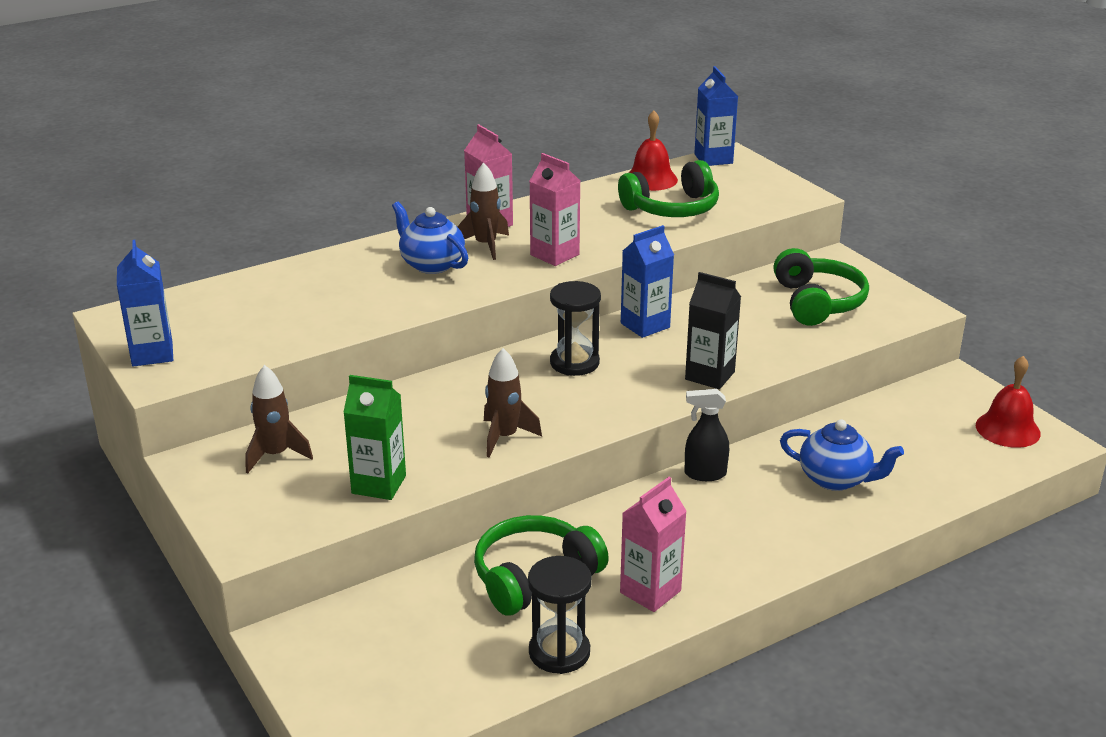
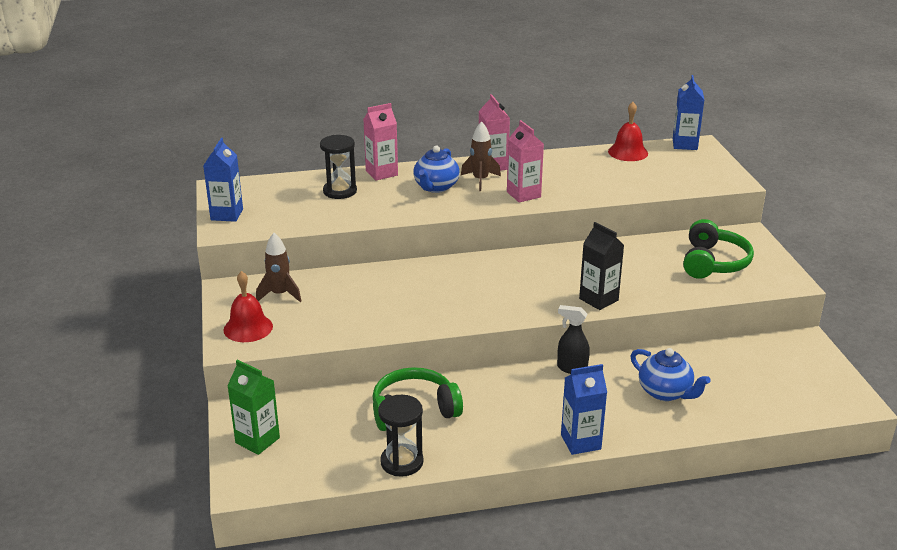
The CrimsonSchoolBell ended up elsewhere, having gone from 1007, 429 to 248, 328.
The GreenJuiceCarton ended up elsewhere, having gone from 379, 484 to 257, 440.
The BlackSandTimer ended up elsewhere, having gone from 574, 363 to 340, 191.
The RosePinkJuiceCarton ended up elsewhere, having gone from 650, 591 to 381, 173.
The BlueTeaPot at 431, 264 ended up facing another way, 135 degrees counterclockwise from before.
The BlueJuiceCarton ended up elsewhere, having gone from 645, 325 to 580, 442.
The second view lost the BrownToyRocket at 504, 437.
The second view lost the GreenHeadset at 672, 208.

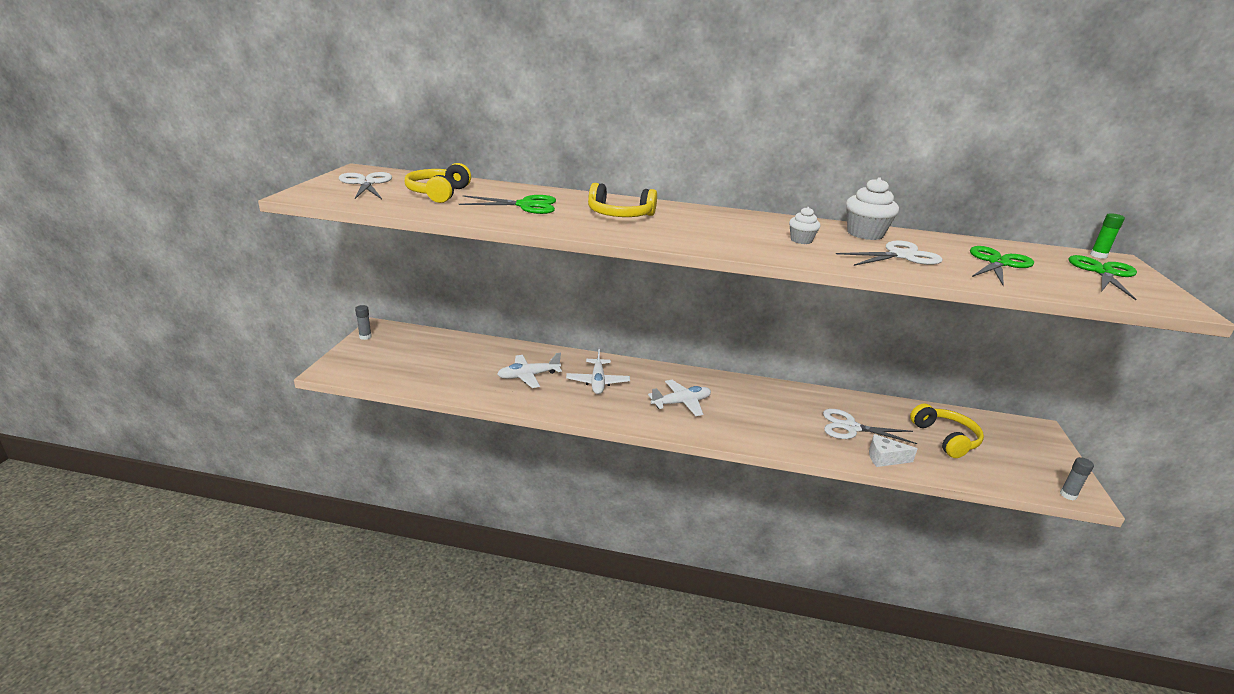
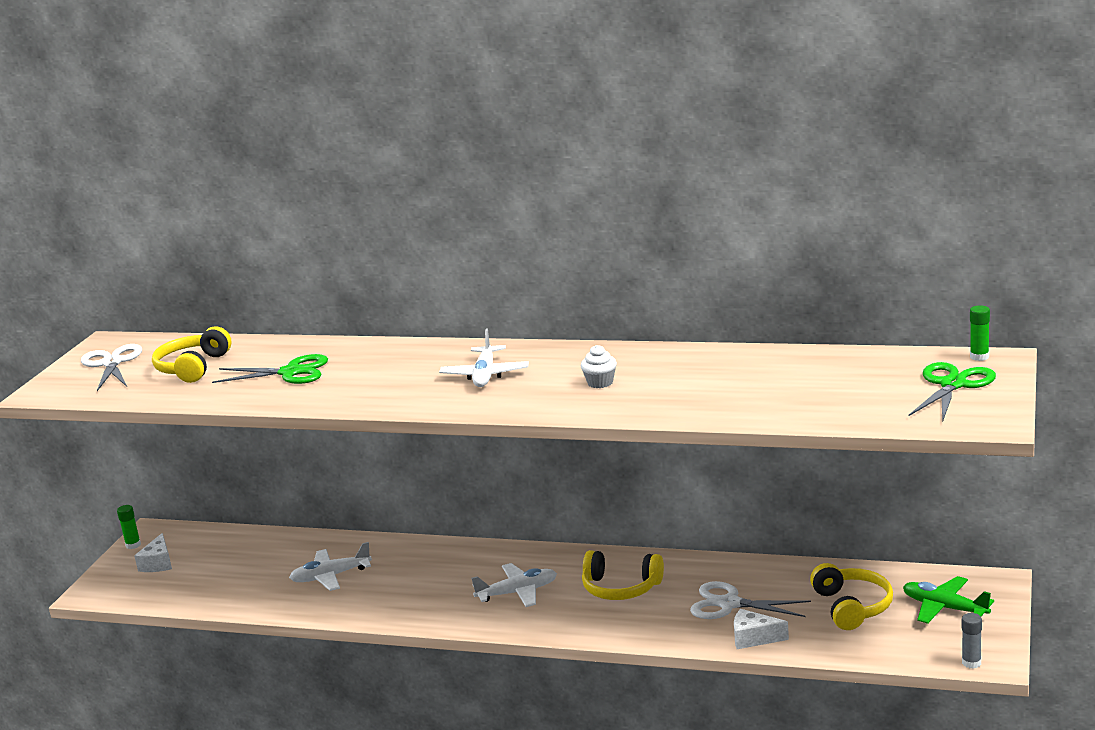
What was the GreyGlue at 365, 337 turned into the GreenGlue at 133, 545.
The second view gained the PureWhitePieceOfCheese at 158, 563.
The PureWhiteAeroplane ended up elsewhere, having gone from 597, 382 to 485, 375.
The YellowHeadset ended up elsewhere, having gone from 619, 215 to 621, 588.
The second view gained the GreenAeroplane at 944, 608.
The second view lost the PureWhiteShears at 901, 256.
The second view lost the PureWhiteMuffin at 865, 234.
The second view lost the GreenShears at 998, 263.

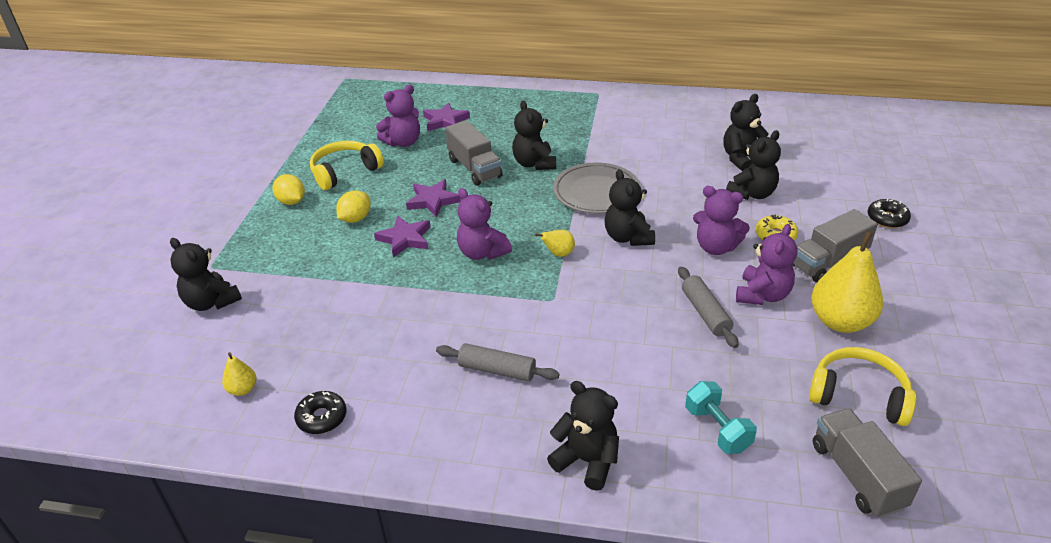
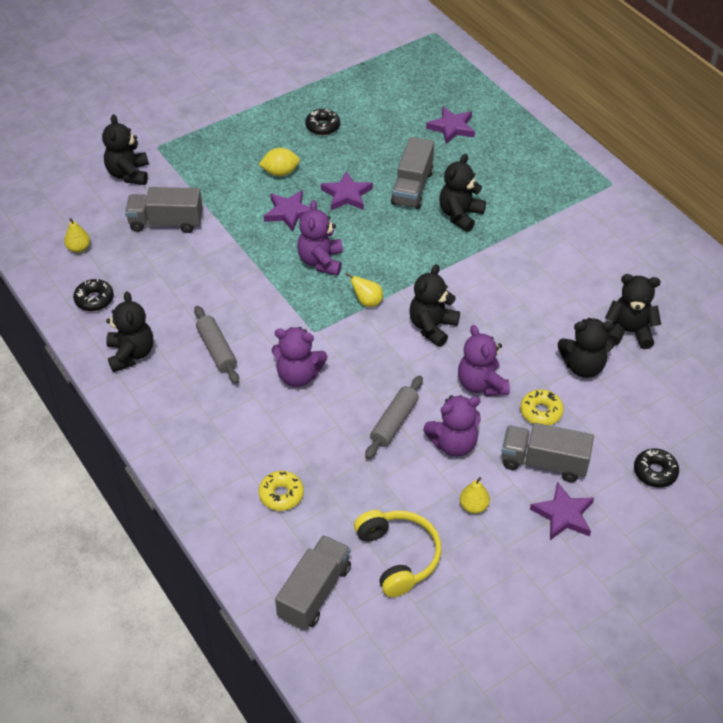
The BlackStuffedBear ended up elsewhere, having gone from 587, 461 to 131, 354.
The second view gained the GreyTruck at 166, 222.
Where the TurquoiseDumbbell stood at 717, 429, the YellowGlazedDonut came to stand at 281, 494.
The VioletStuffedBear ended up elsewhere, having gone from 403, 142 to 298, 375.
Where the YellowHeadset stood at 345, 172, the BlackGlazedDonut came to stand at 322, 126.
The size of the YellowPear at 840, 321 changed by a factor of 0.46.
The second view gained the VioletStar at 563, 514.
The second view lost the YellowCitrusFruit at 291, 201.
The second view lost the GreyPlate at 596, 192.

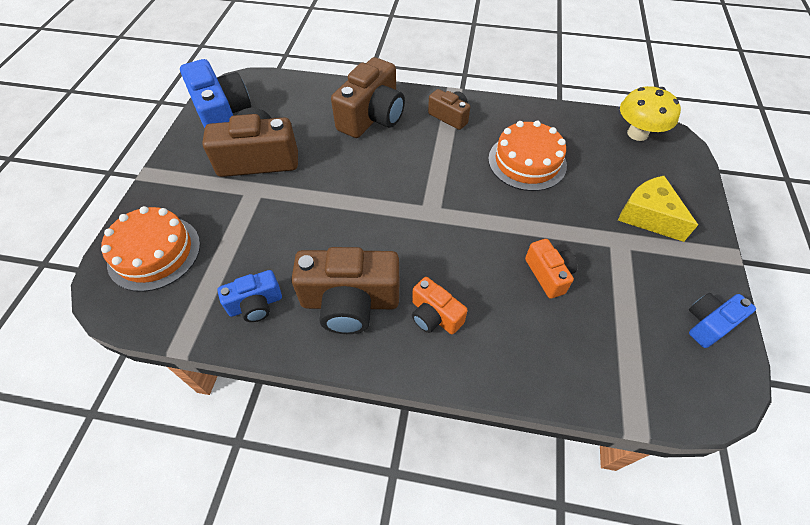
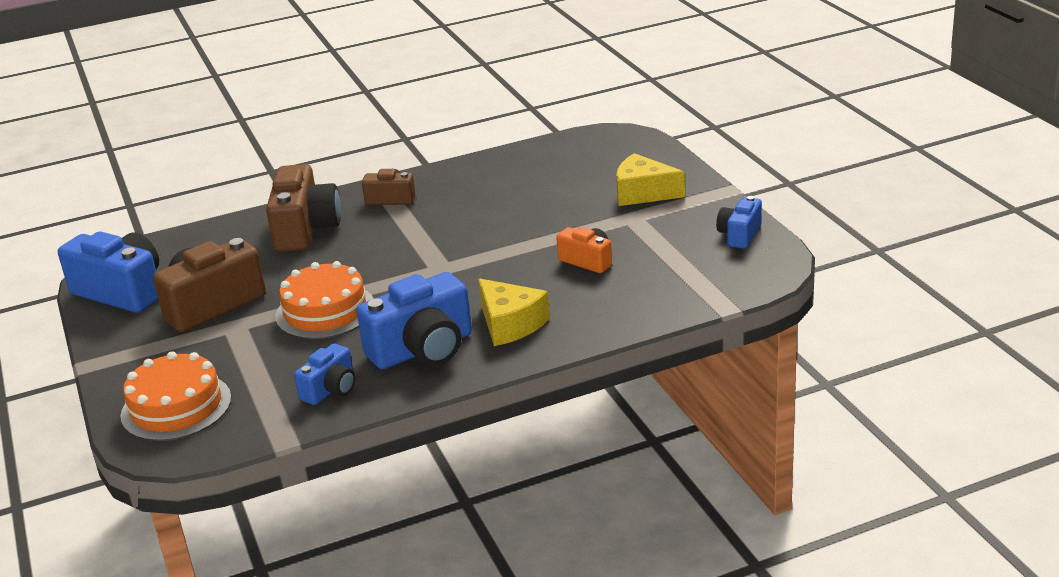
The OrangeLayerCake ended up elsewhere, having gone from 527, 162 to 325, 311.
What was the BrownCamera at 350, 302 turned into the BlueCamera at 423, 349.
Where the OrangeCamera stood at 434, 316, the YellowPieceOfCheese came to stand at 510, 324.
The second view lost the YellowFungus at 637, 134.

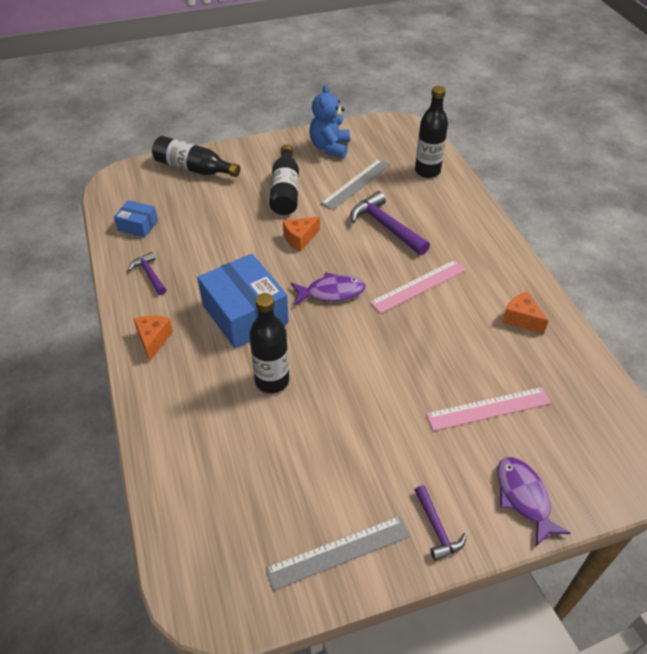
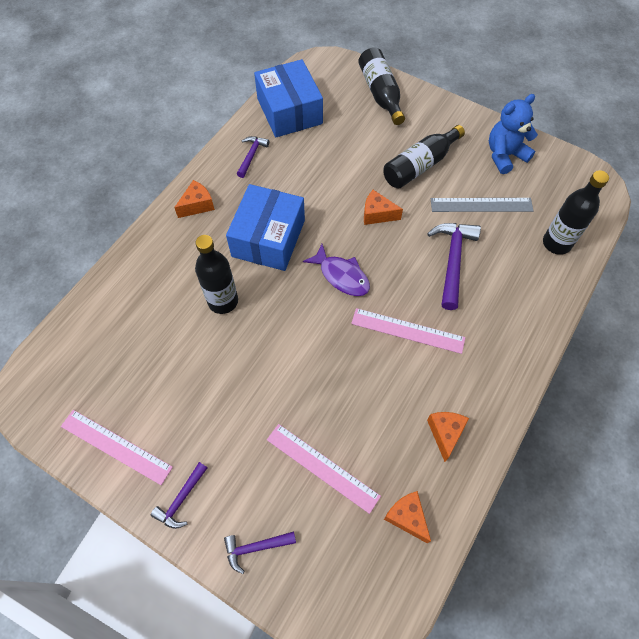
What was the GreyStraightedge at 338, 552 turned into the RosePinkStraightedge at 116, 446.
Where the VioletToyFish stood at 524, 497, the VioletCarpenter'sHammer came to stand at 255, 547.
The size of the BlueParcel at 138, 225 changed by a factor of 1.99.
The second view gained the OrangePieceOfCheese at 407, 517.

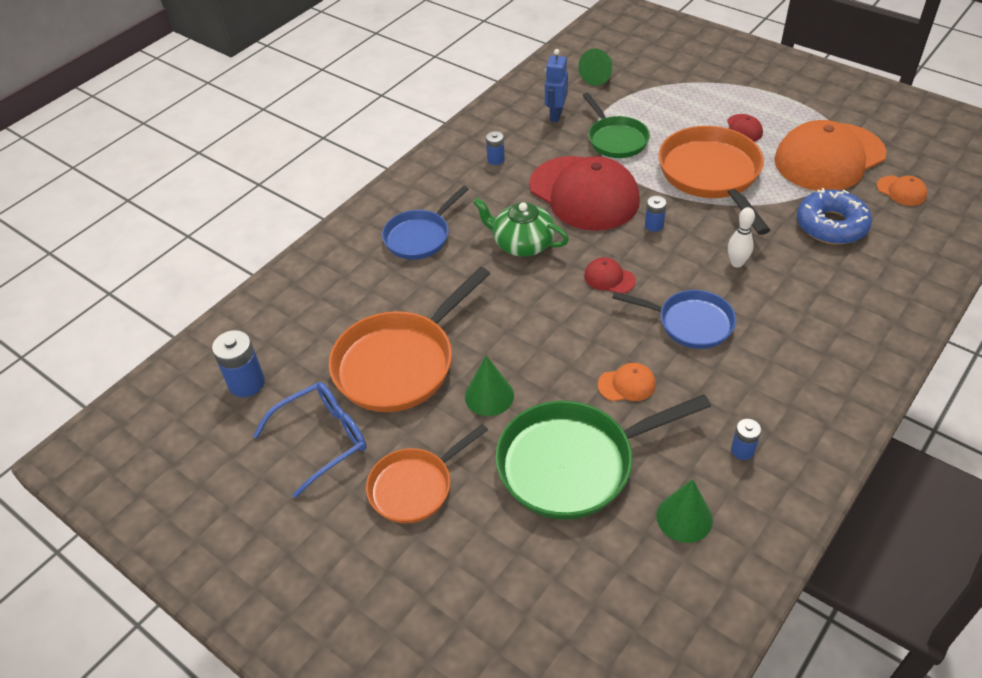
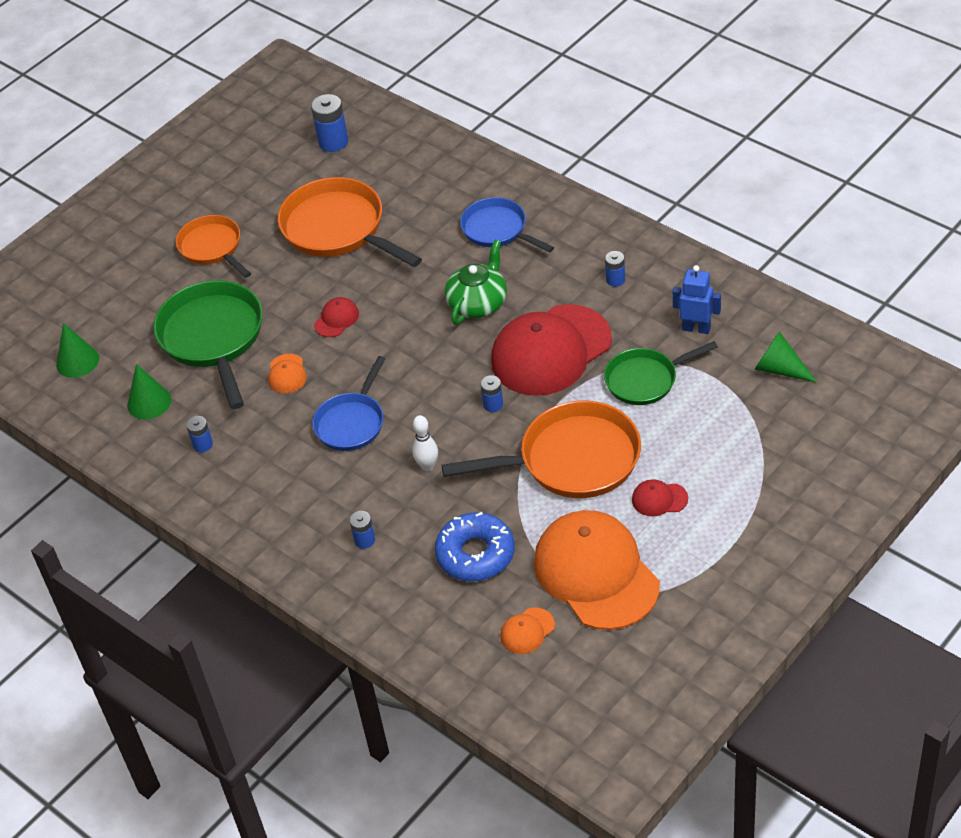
The GreenCone ended up elsewhere, having gone from 489, 396 to 77, 361.
The CrimsonBaseballCap ended up elsewhere, having gone from 609, 278 to 336, 319.
The second view gained the BlueBattery at 364, 540.
The second view lost the BlueGlasses at 322, 439.

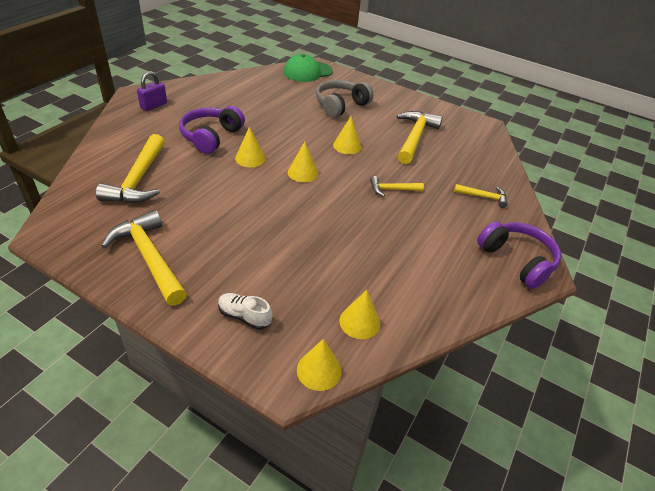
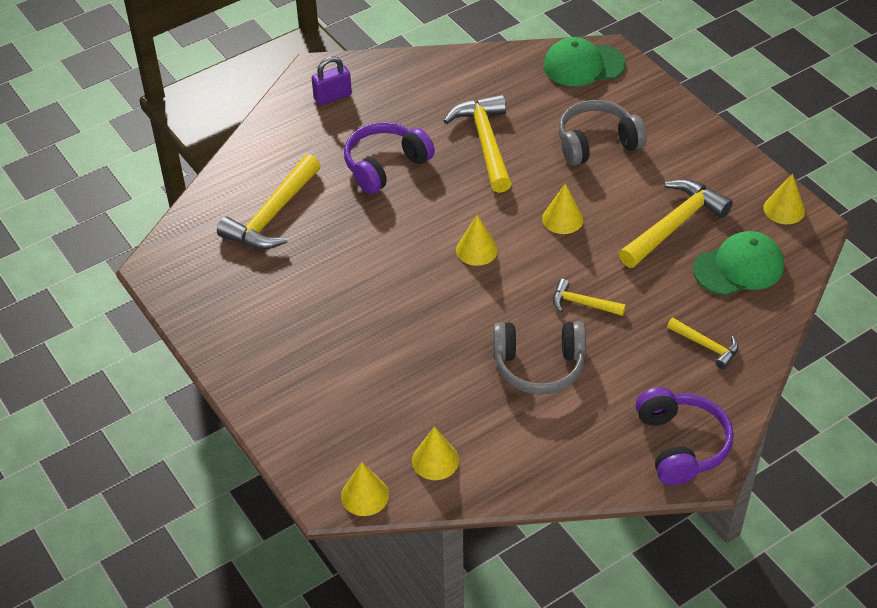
The YellowCarpenter'sHammer ended up elsewhere, having gone from 149, 258 to 485, 143.
The second view gained the GreyHeadset at 539, 366.
The second view gained the GreenBaseballCap at 738, 267.
The YellowCone ended up elsewhere, having gone from 250, 158 to 784, 209.
The second view lost the PureWhiteSneaker at 244, 316.

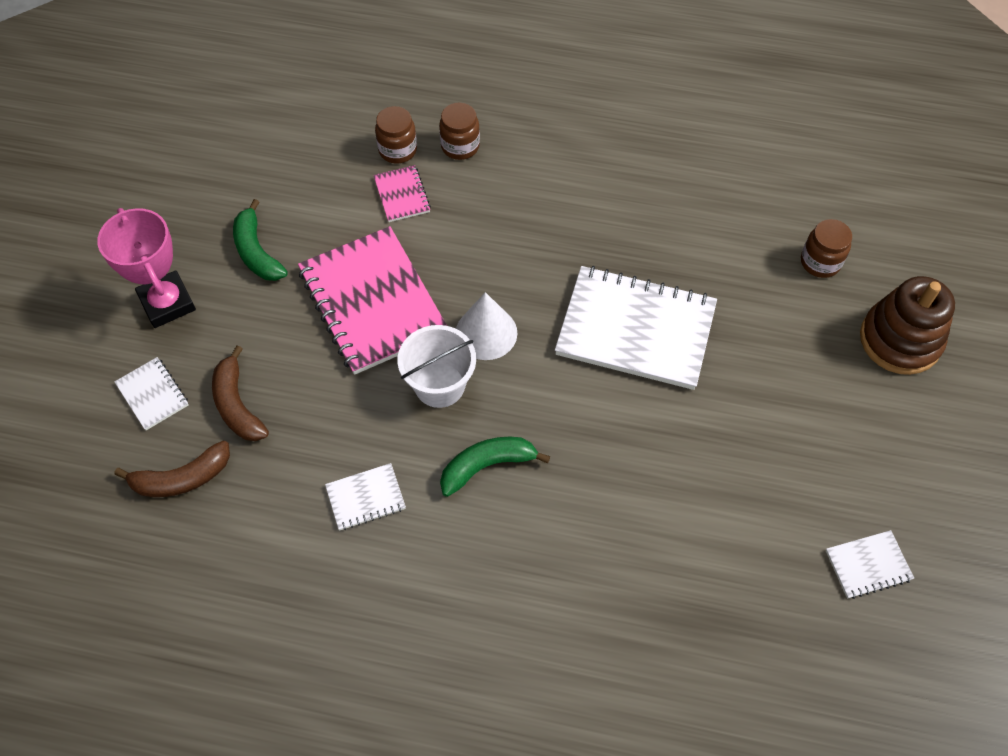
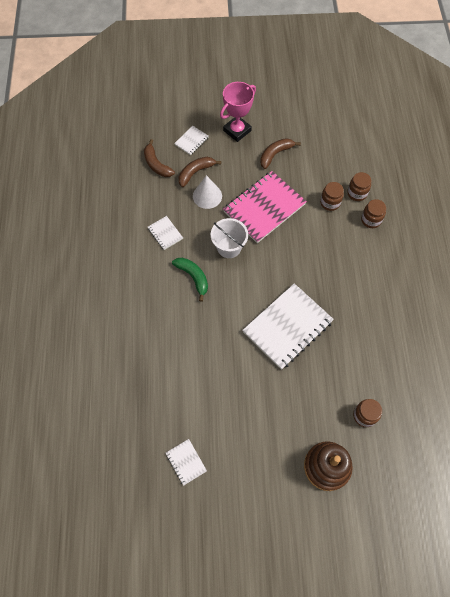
The PureWhiteCone ended up elsewhere, having gone from 486, 333 to 207, 196.
The PureWhiteExerciseBook at 635, 330 ended up facing another way, 45 degrees clockwise from before.
What was the GreenBananaFruit at 257, 252 turned into the BrownBananaFruit at 275, 154.
Where the RosePinkExerciseBook stood at 402, 195, the BrownPreserveJar came to stand at 330, 203.

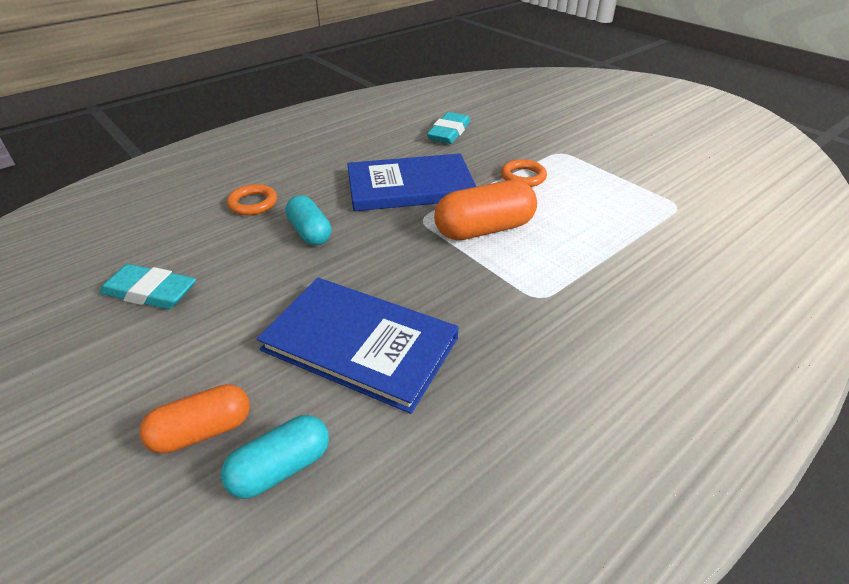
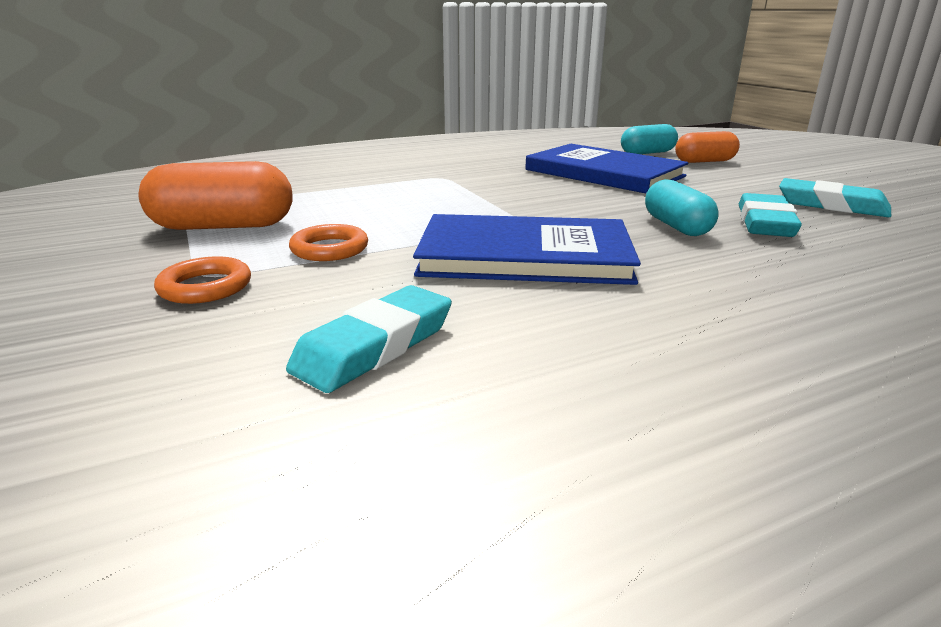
The OrangeCapsule ended up elsewhere, having gone from 484, 229 to 223, 226.
The OrangeHoop ended up elsewhere, having gone from 253, 203 to 205, 287.
The second view gained the TurquoiseEraser at 765, 223.

